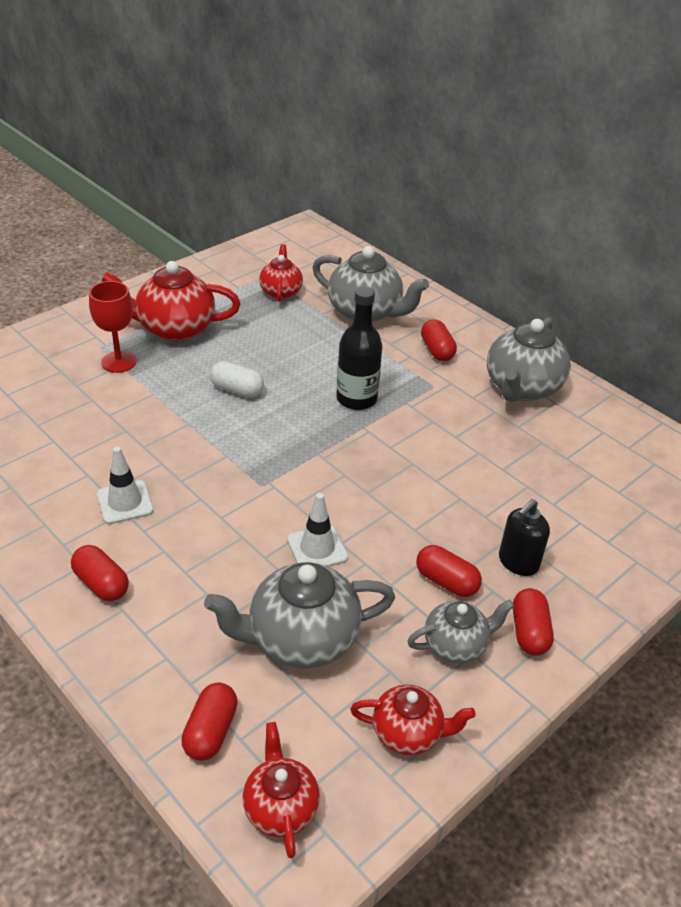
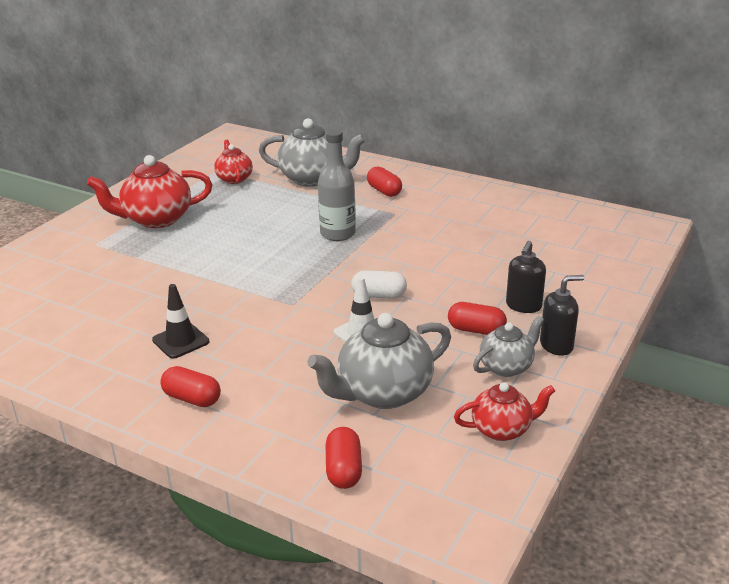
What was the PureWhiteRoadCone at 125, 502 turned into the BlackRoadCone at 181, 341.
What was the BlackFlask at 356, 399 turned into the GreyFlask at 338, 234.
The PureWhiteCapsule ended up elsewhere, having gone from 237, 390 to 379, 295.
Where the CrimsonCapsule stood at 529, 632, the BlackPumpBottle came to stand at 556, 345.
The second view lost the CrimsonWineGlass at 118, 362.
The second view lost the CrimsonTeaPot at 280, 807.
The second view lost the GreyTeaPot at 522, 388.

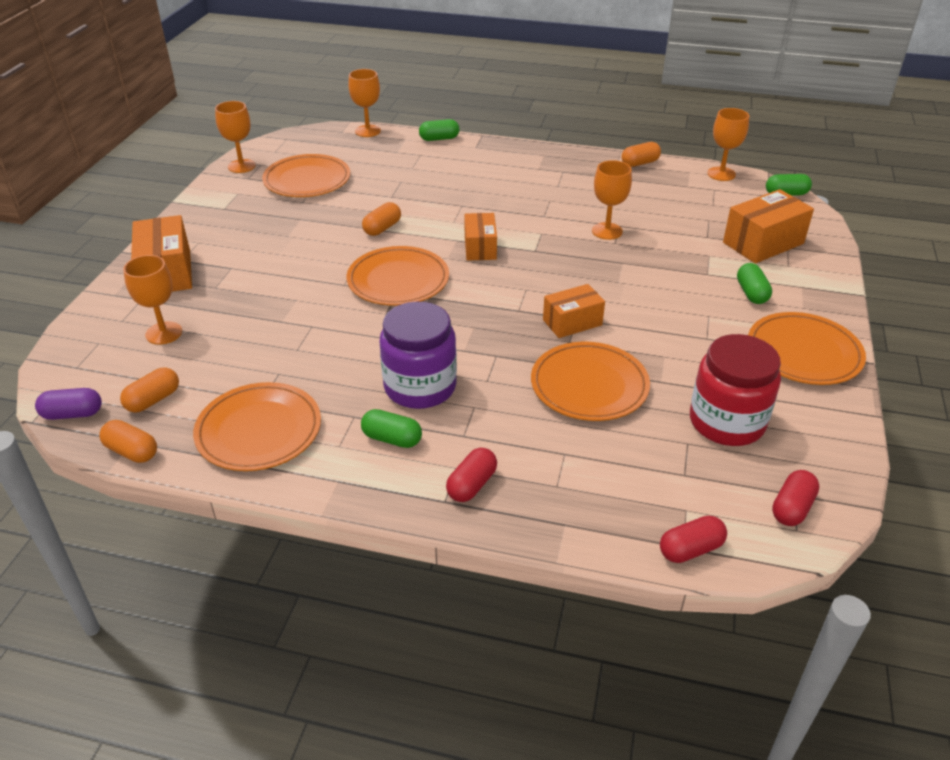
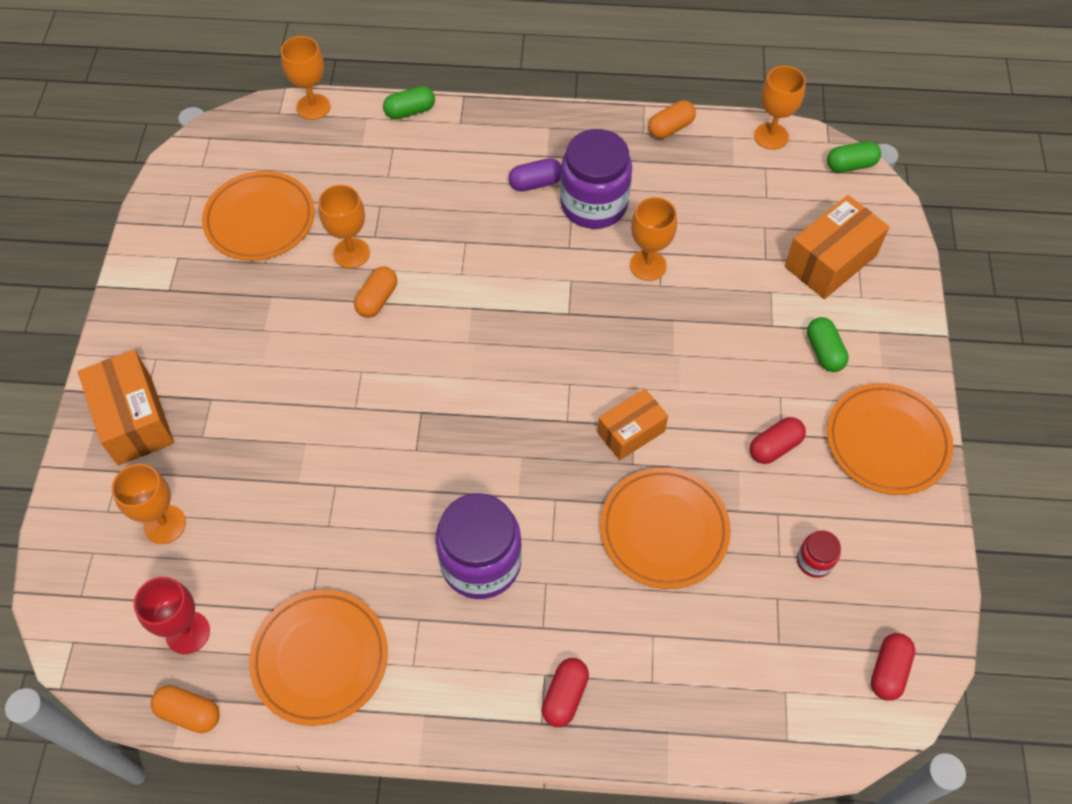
Where the OrangeCapsule stood at 153, 400, the CrimsonWineGlass came to stand at 187, 632.
The OrangeWineGlass ended up elsewhere, having gone from 241, 166 to 351, 253.
The VioletCapsule ended up elsewhere, having gone from 73, 414 to 535, 183.
The second view gained the VioletPreserveJar at 594, 204.
The CrimsonCapsule ended up elsewhere, having gone from 690, 549 to 775, 447.
The size of the CrimsonPreserveJar at 726, 422 changed by a factor of 0.46.
The second view lost the OrangePlate at 398, 280.
The second view lost the GreenCapsule at 392, 439.
The second view lost the OrangeParcel at 480, 247.

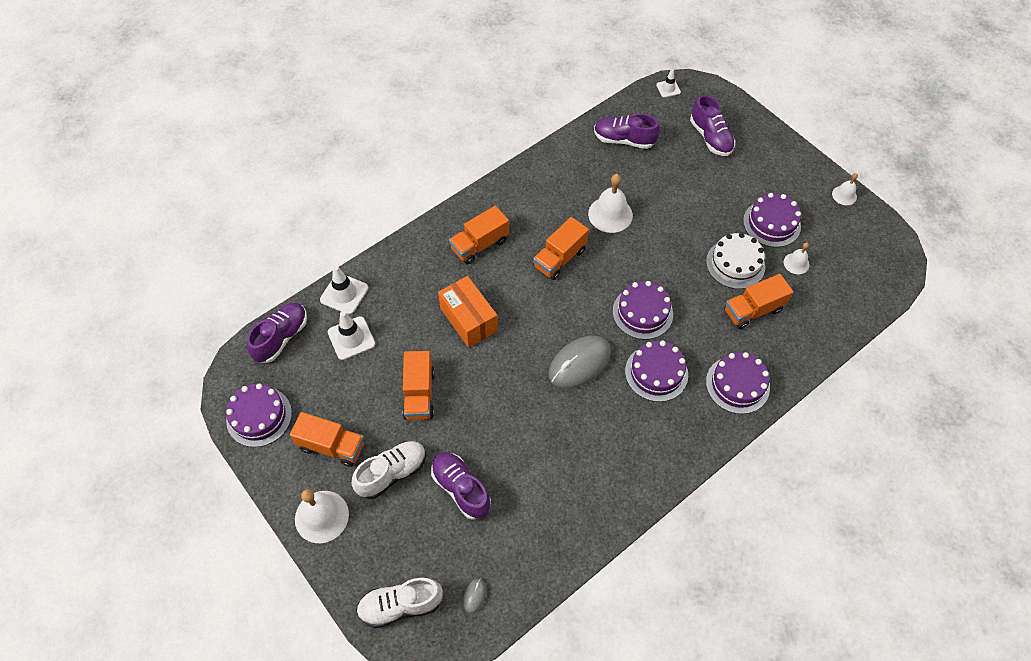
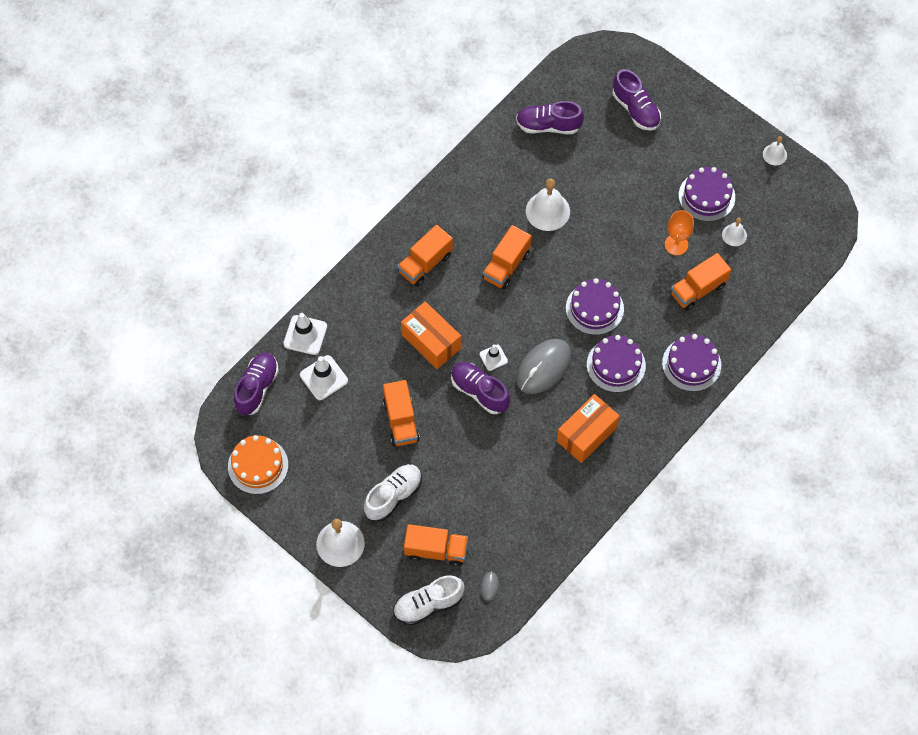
What was the VioletLayerCake at 259, 416 turned into the OrangeLayerCake at 258, 465.
The OrangeTruck ended up elsewhere, having gone from 332, 446 to 436, 550.
The VioletSneaker ended up elsewhere, having gone from 461, 489 to 479, 392.
The PureWhiteRoadCone ended up elsewhere, having gone from 668, 88 to 493, 357.
The second view gained the OrangeParcel at 586, 434.
Where the PureWhiteLayerCake stood at 735, 264, the OrangeWineGlass came to stand at 676, 244.

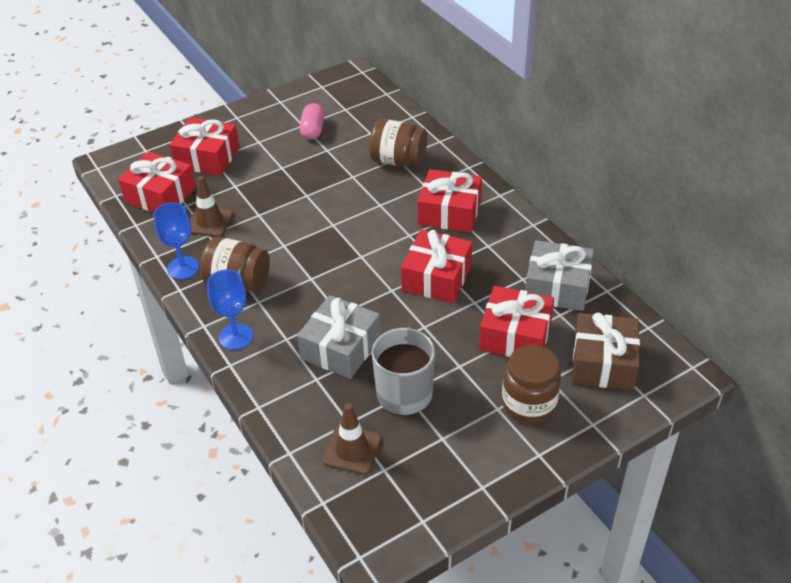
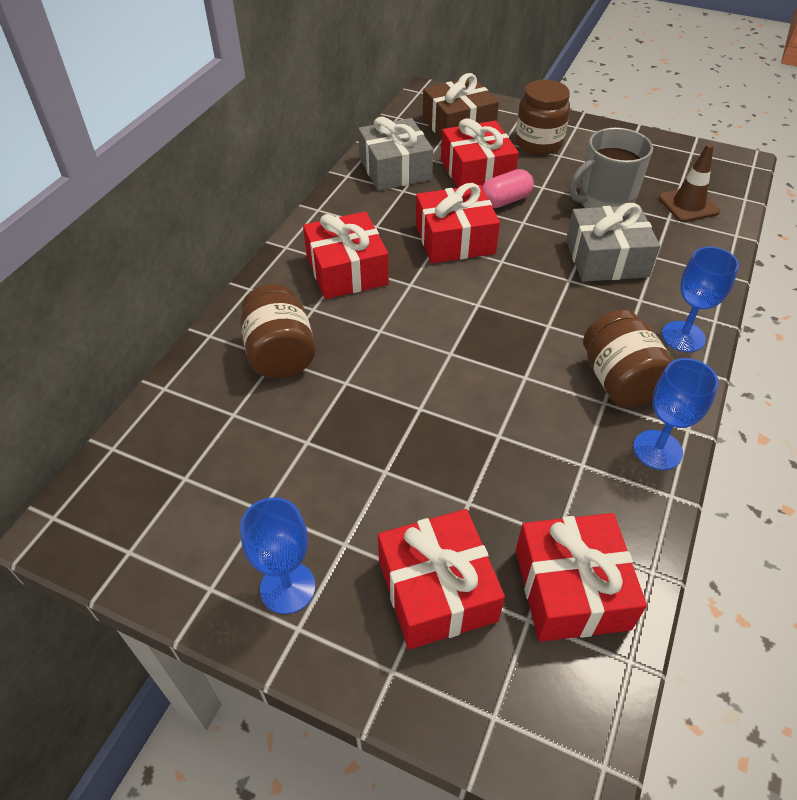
The second view gained the BlueWineGlass at 287, 587.
The RosePinkCapsule ended up elsewhere, having gone from 313, 130 to 505, 201.
The second view lost the BrownRoadCone at 209, 222.

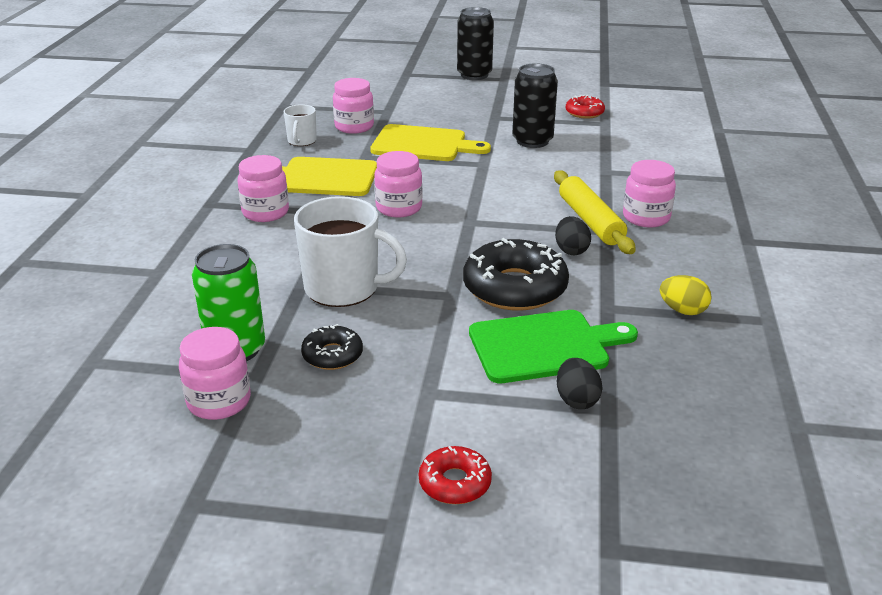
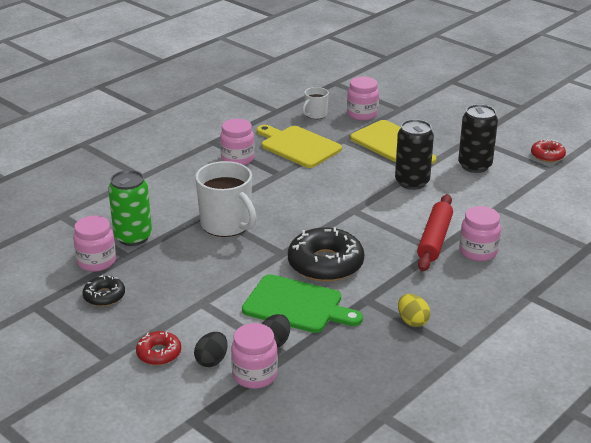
The BlackGlazedDonut ended up elsewhere, having gone from 332, 355 to 104, 296.
The BlackEgg ended up elsewhere, having gone from 571, 250 to 212, 360.
The RosePinkPreserveJar ended up elsewhere, having gone from 399, 208 to 255, 375.
The BlackCan ended up elsewhere, having gone from 474, 75 to 412, 182.
What was the YellowRollingPin at 590, 221 turned into the CrimsonRollingPin at 434, 239.

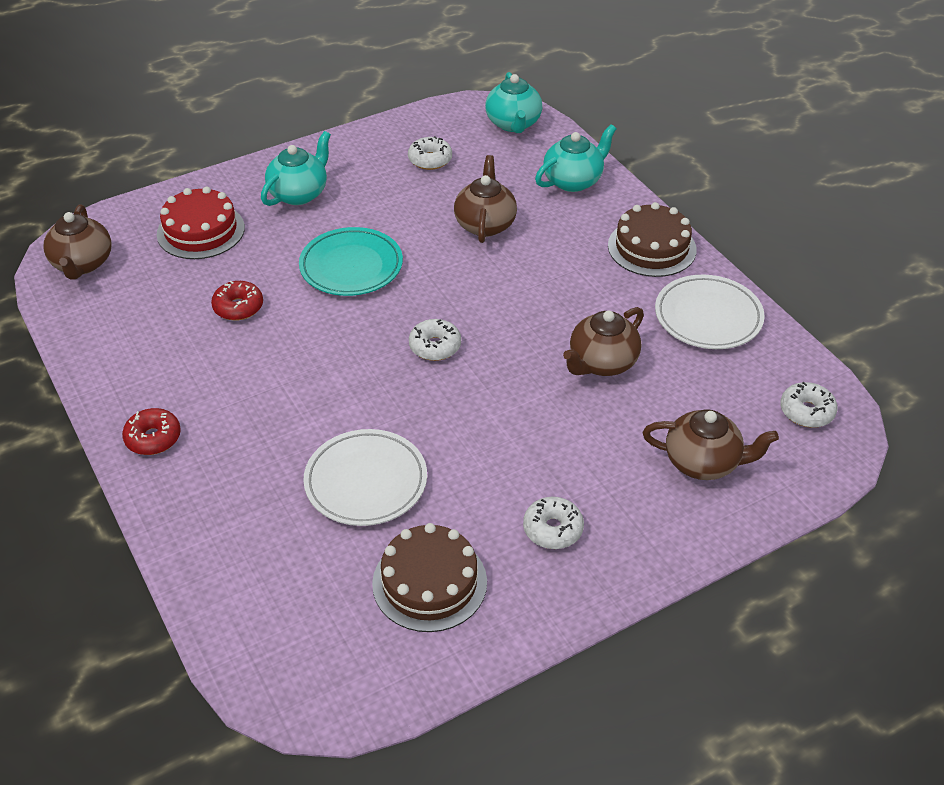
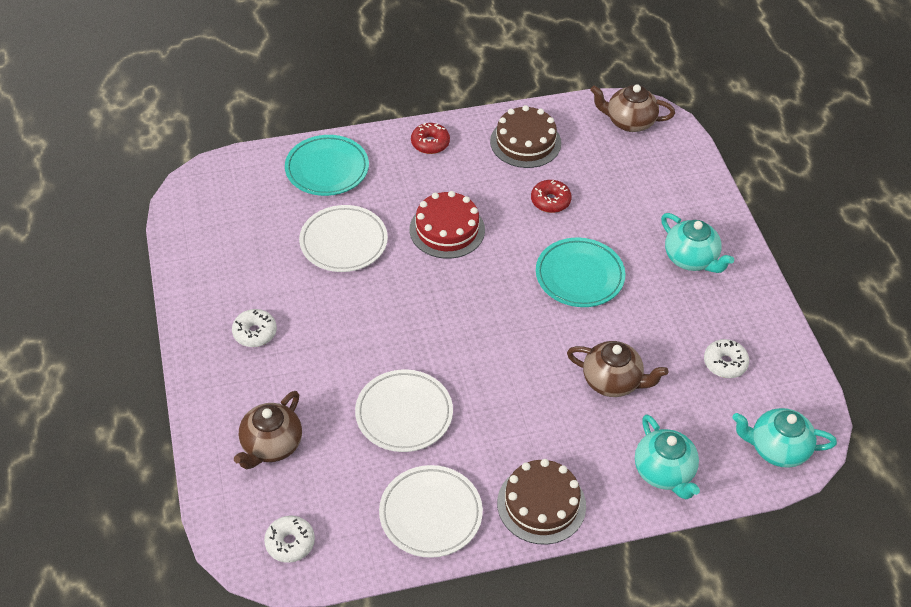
The second view gained the TurquoisePlate at 327, 169.
Where the BrownTeaPot stood at 602, 363, the PureWhitePlate came to stand at 404, 414.
The CrimsonLayerCake ended up elsewhere, having gone from 201, 231 to 447, 229.
The BrownLayerCake ended up elsewhere, having gone from 429, 582 to 525, 142.
The second view lost the PureWhiteGlazedDonut at 435, 346.

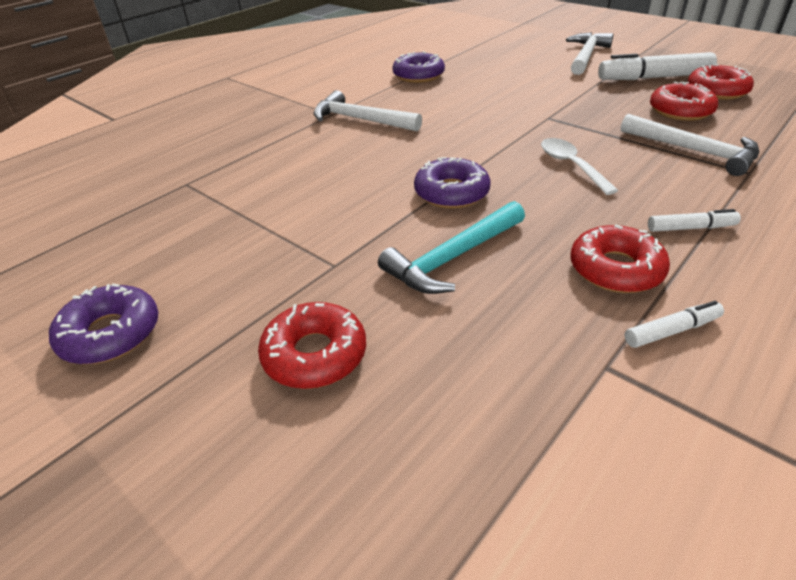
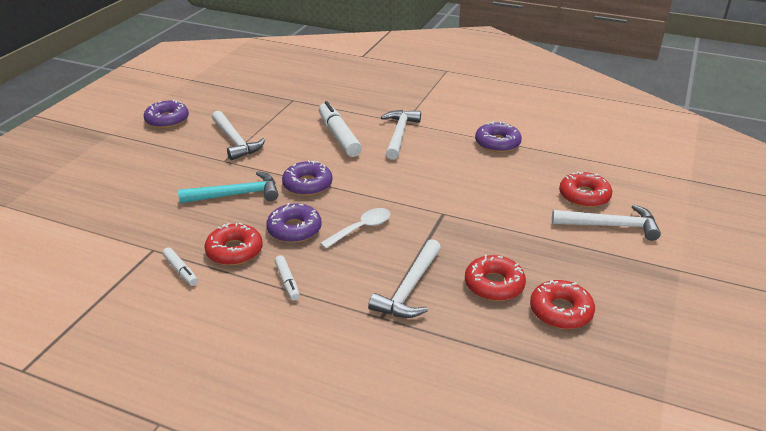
The TurquoiseCarpenter'sHammer at 453, 258 ended up facing another way, 135 degrees clockwise from before.
The second view gained the PureWhiteCarpenter'sHammer at 235, 141.
The second view gained the VioletGlazedDonut at 294, 229.
The PureWhiteFeltPen ended up elsewhere, having gone from 653, 78 to 339, 136.
The CrimsonGlazedDonut ended up elsewhere, having gone from 315, 354 to 584, 196.

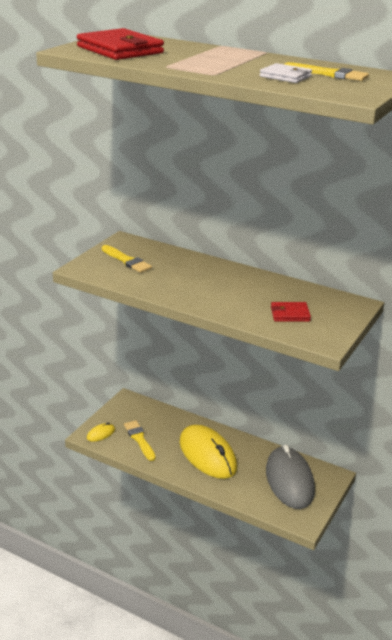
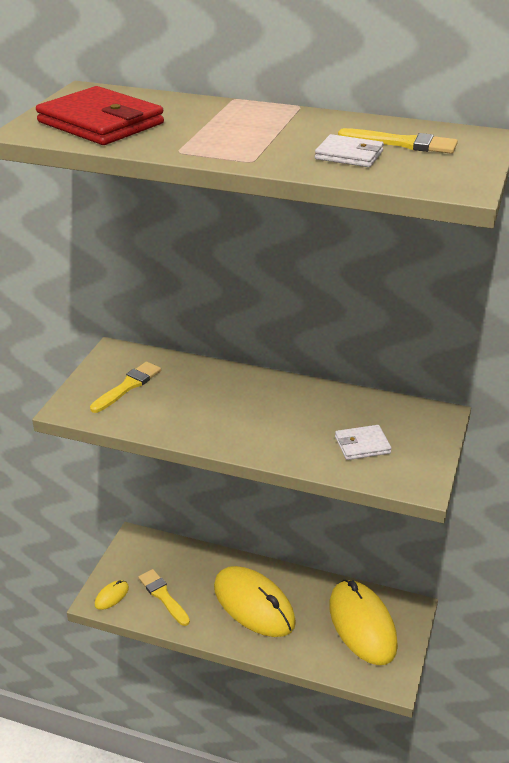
The YellowPaintBrush at 127, 261 ended up facing another way, 90 degrees counterclockwise from before.
What was the GreyMouse at 289, 480 turned into the YellowMouse at 362, 625.
What was the CrimsonCardWallet at 290, 314 turned into the PureWhiteCardWallet at 362, 445.

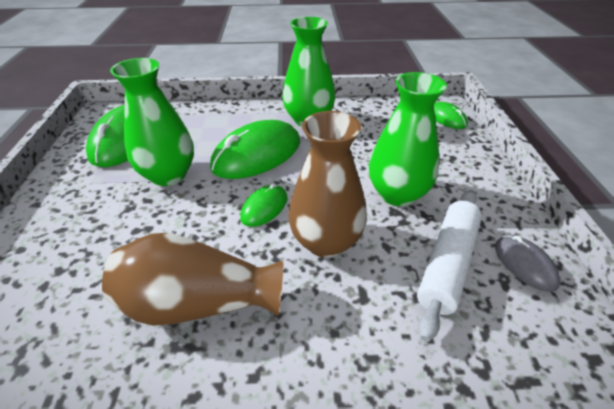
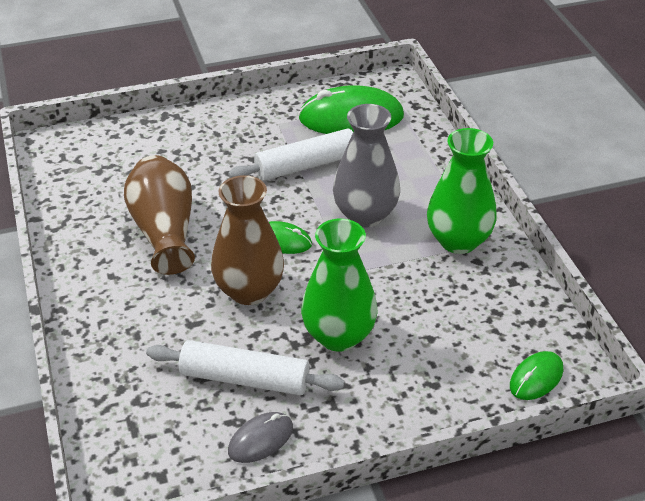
Where the GreenFlowerVase stood at 168, 175, the PureWhiteRollingPin came to stand at 306, 165.
Where the GreenMouse stood at 257, 154, the GreyFlowerVase came to stand at 365, 215.

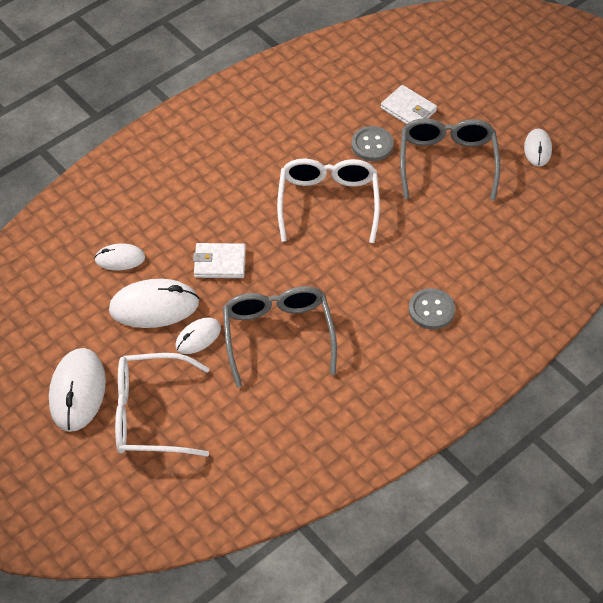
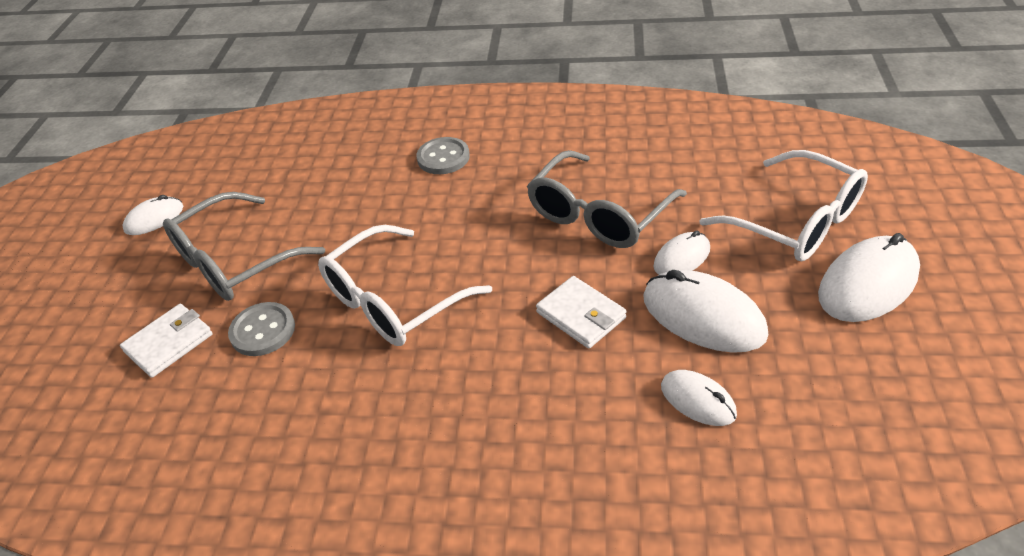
The PureWhiteCardWallet at 408, 109 ended up facing another way, 45 degrees clockwise from before.
The PureWhiteMouse at 198, 337 ended up facing another way, 45 degrees counterclockwise from before.

